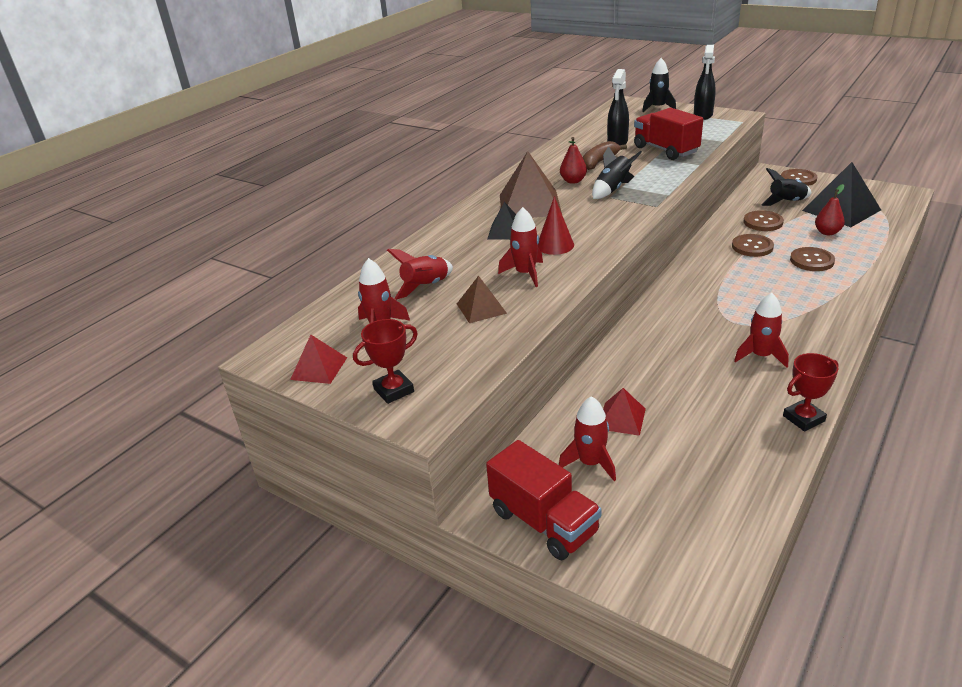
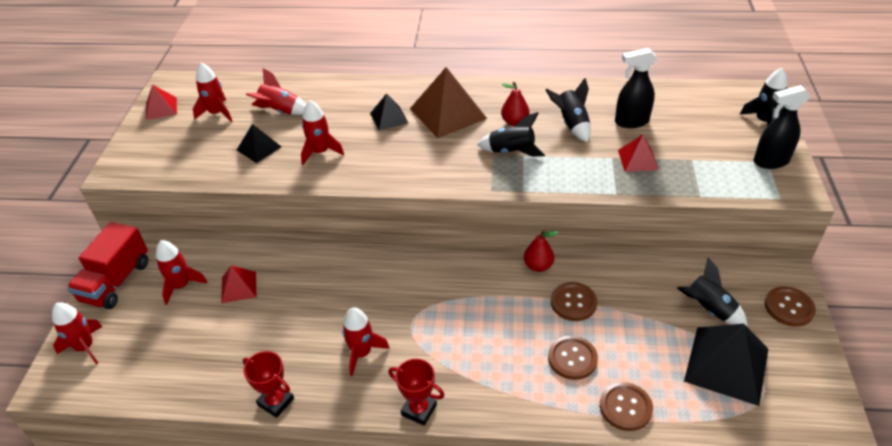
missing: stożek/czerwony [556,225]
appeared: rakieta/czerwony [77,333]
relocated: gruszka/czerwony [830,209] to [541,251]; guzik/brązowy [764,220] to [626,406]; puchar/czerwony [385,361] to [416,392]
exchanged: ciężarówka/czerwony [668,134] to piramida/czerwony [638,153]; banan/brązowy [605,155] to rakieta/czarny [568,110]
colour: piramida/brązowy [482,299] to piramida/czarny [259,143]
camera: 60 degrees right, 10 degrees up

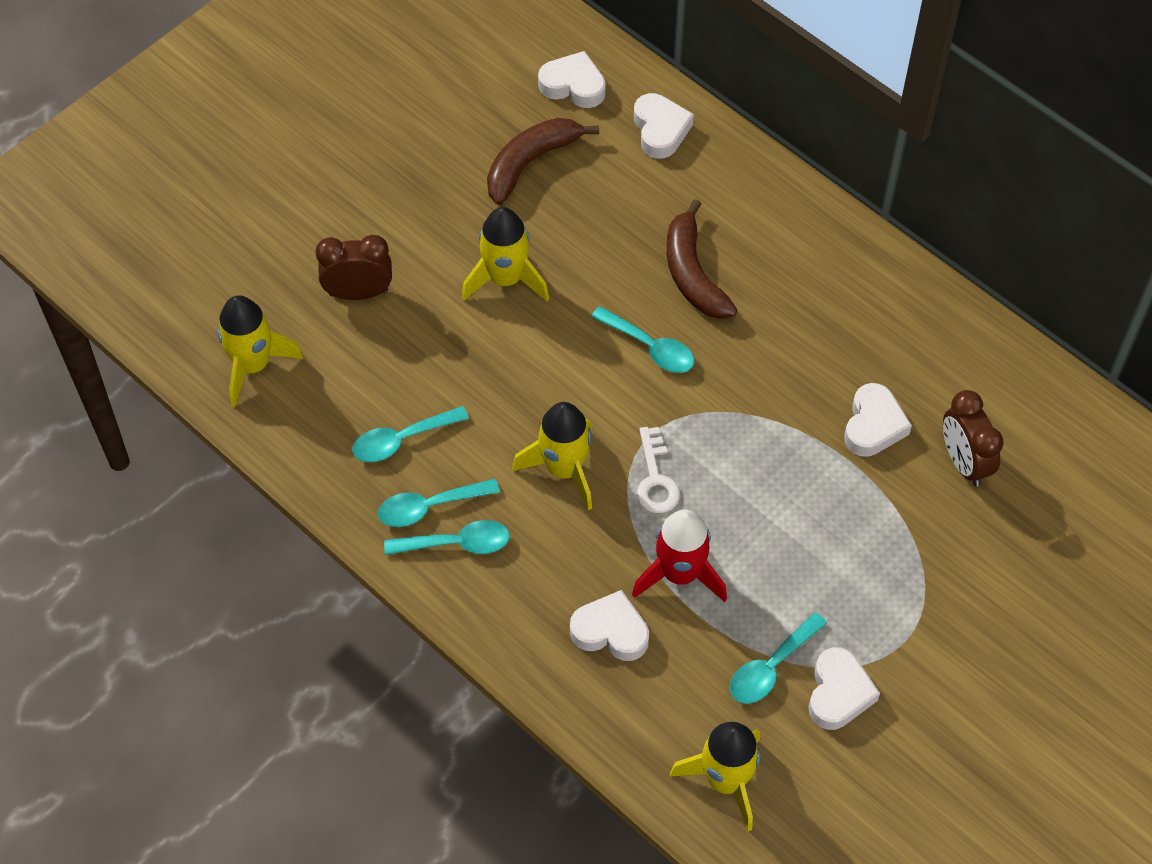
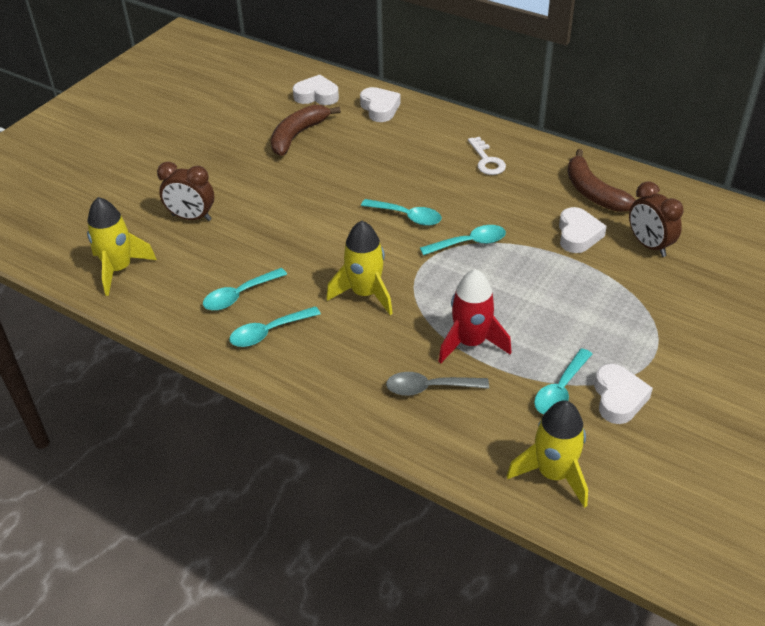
missing: rakieta/żółty [505,254]
relocated: banan/brązowy [702,259] to [601,180]; klucz/biały [658,470] to [487,156]; łyżka/turkusowy [447,537] to [463,240]
exchanged: serce/biały [609,625] to łyżka/szary [437,384]
spun: budzik/brązowy [353,267] = [185,191] 150 degrees counterclockwise
camera: 10 degrees left, 15 degrees down

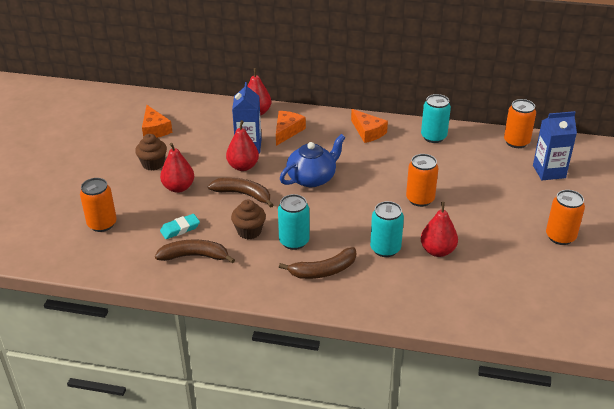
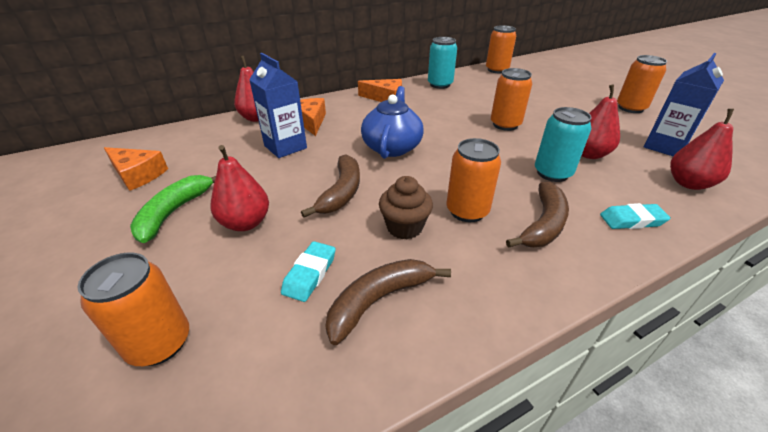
appeared: gumka do mazania/turkusowy [635,216]
relocated: karton mleka/niebieski [555,145] to [684,104]; gruszka/czerwony [242,145] to [702,149]
exchanged: muffinka/brązowy [151,152] to banan/zielony [173,209]
colour: puszka/turkusowy [294,222] to puszka/pomarańczowy [474,180]
spun: banan/brązowy [240,193] = [330,186] 120 degrees clockwise
camera: 40 degrees left, 0 degrees up

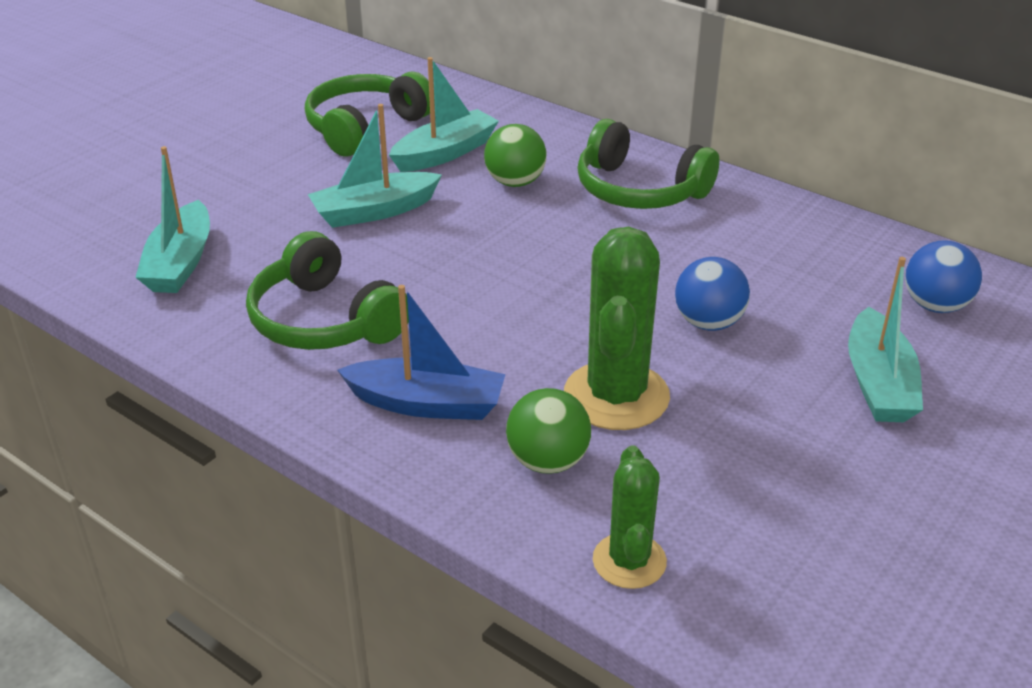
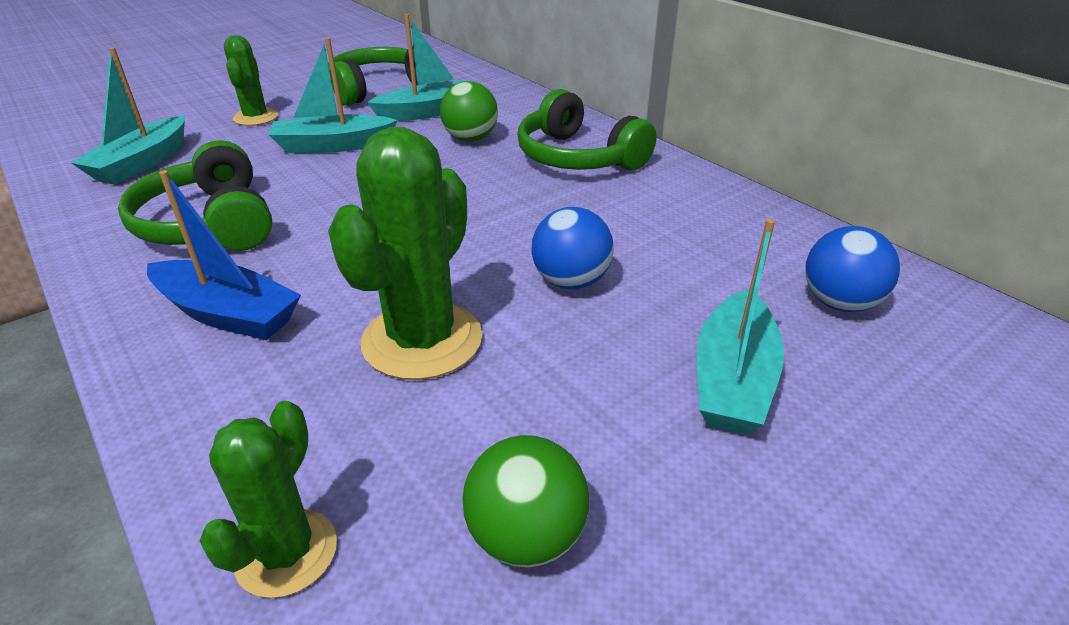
appeared: kaktus/zielony [251,80]
relocated: piłka/zielony [548,431] to [526,501]
camera: 15 degrees right, 0 degrees up

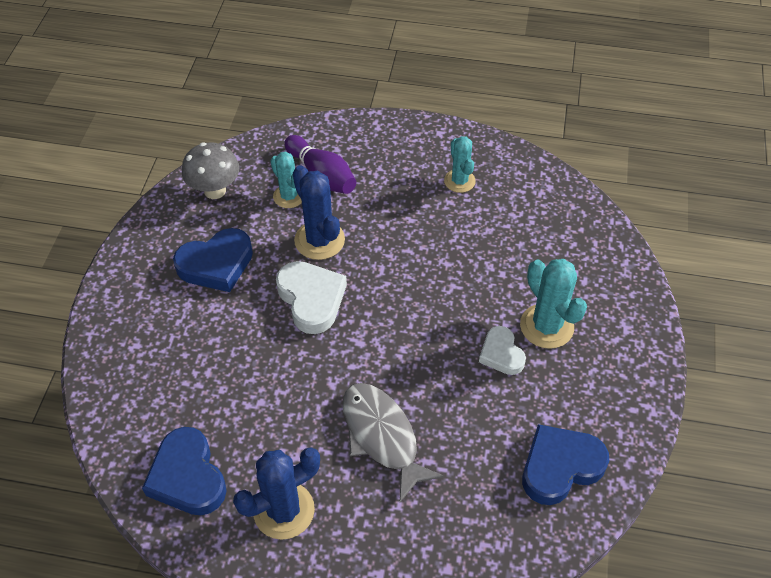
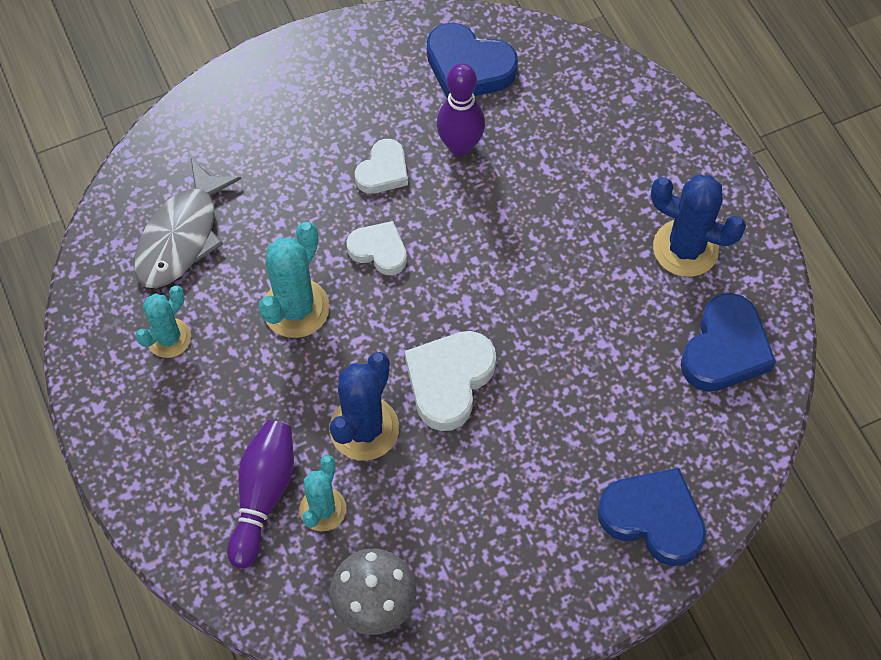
appeared: kręgiel/fioletowy [461,109]; serce/biały [376,248]
relocated: serce/niebieski [213,260] to [651,517]; kaktus/turkusowy [553,304] to [294,280]; ryba/szary [393,442] to [187,223]
camera: 125 degrees left, 10 degrees up

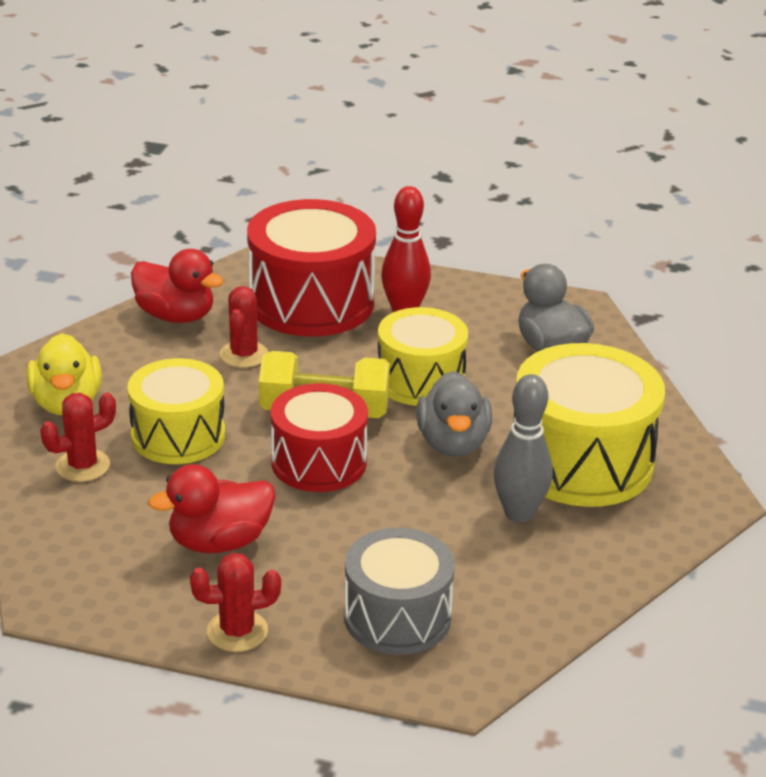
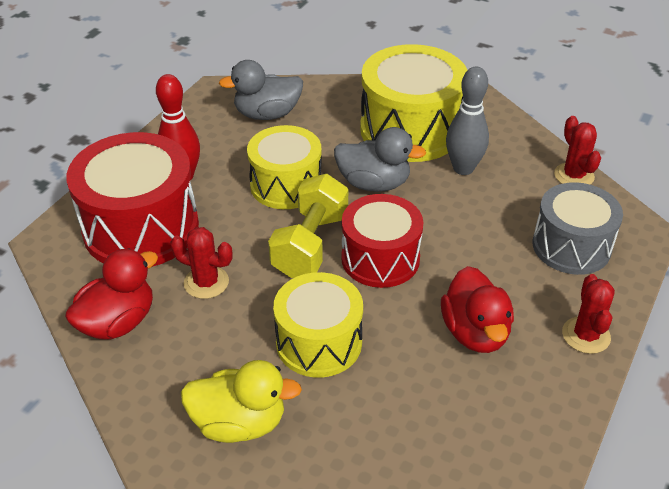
relocated: kaktus/czerwony [78,437] to [577,150]
camera: 75 degrees left, 10 degrees up

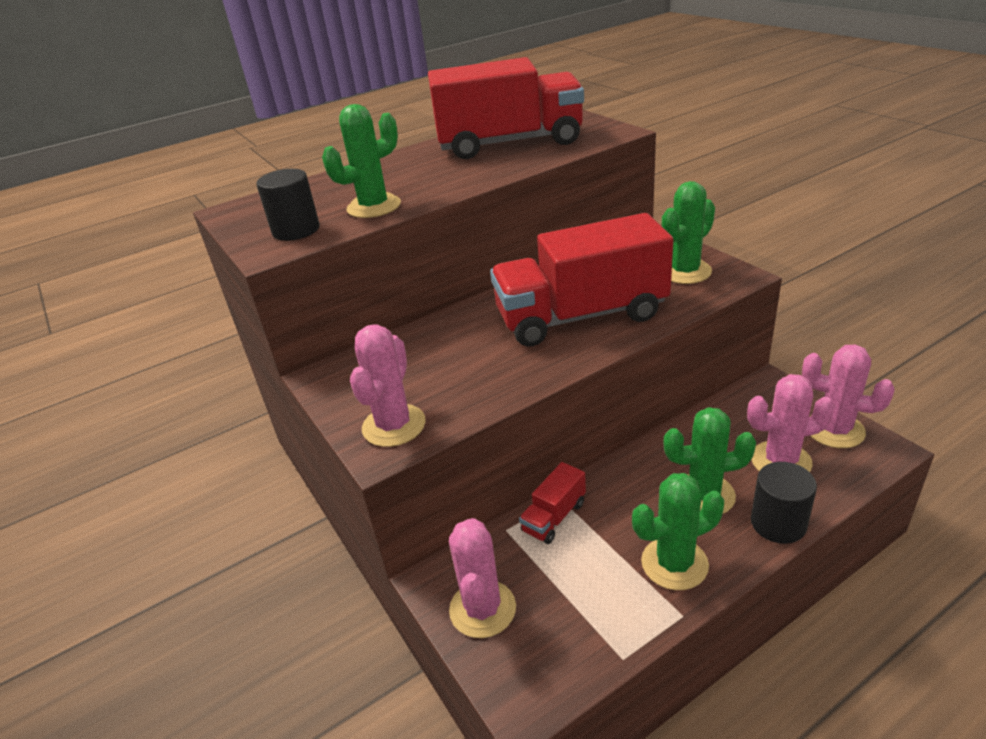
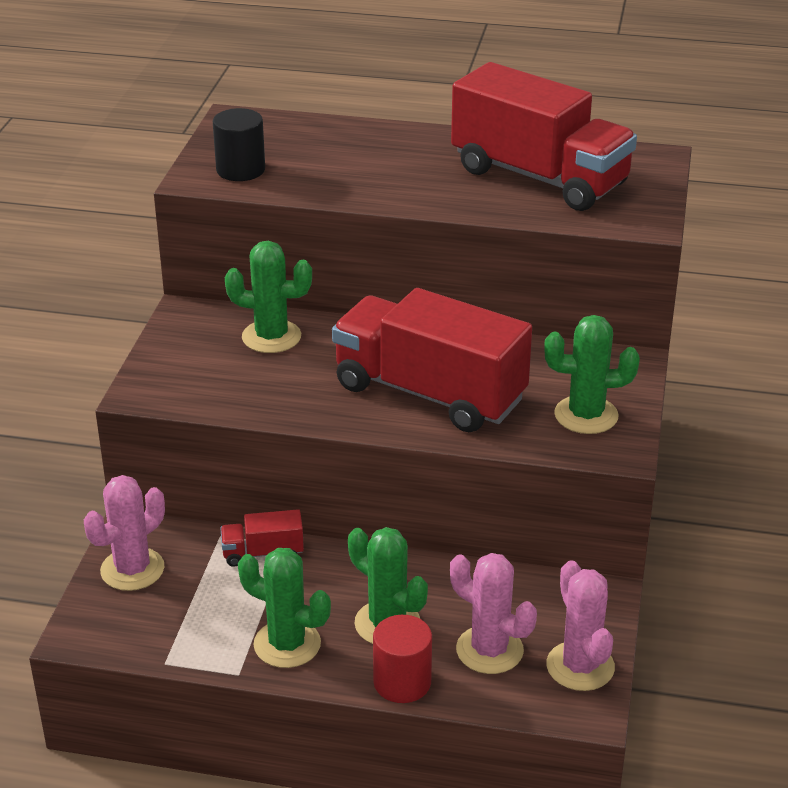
missing: kaktus/różowy [388,385]
relocated: kaktus/zielony [361,161] to [268,297]
colour: walec/czarny [784,503] to walec/czerwony [402,659]
camera: 40 degrees right, 0 degrees up

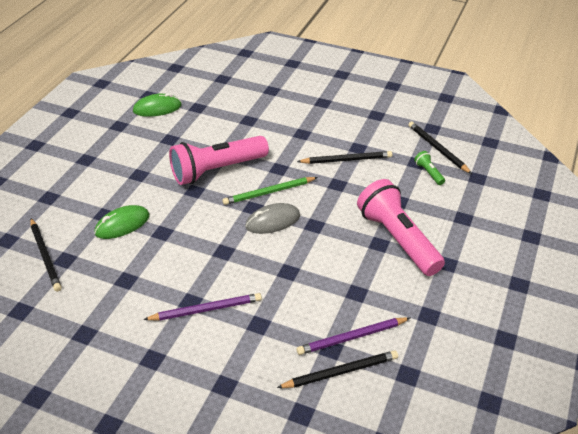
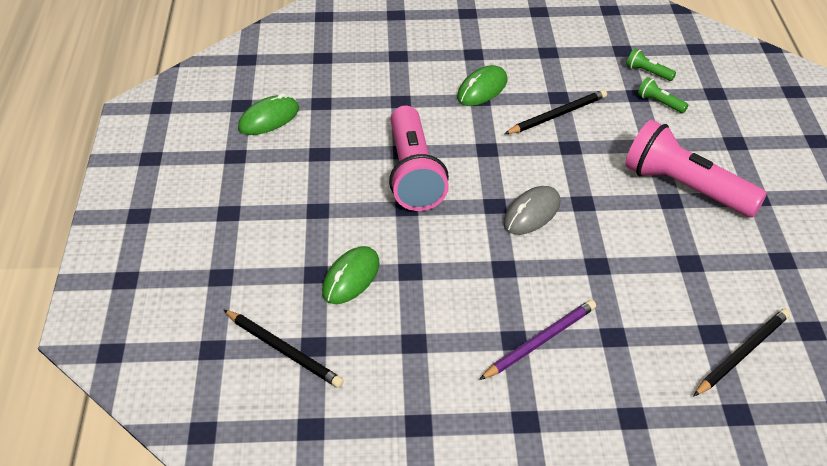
missing: ołówek/zielony [270,191]; ołówek/fioletowy [353,336]
appeared: myszka/zielony [482,85]
exchanged: ołówek/czarny [440,148] to latarka/zielony [651,64]
spun: latarka/różowy [219,160] = [419,158] 45 degrees counterclockwise
camera: 25 degrees left, 0 degrees up

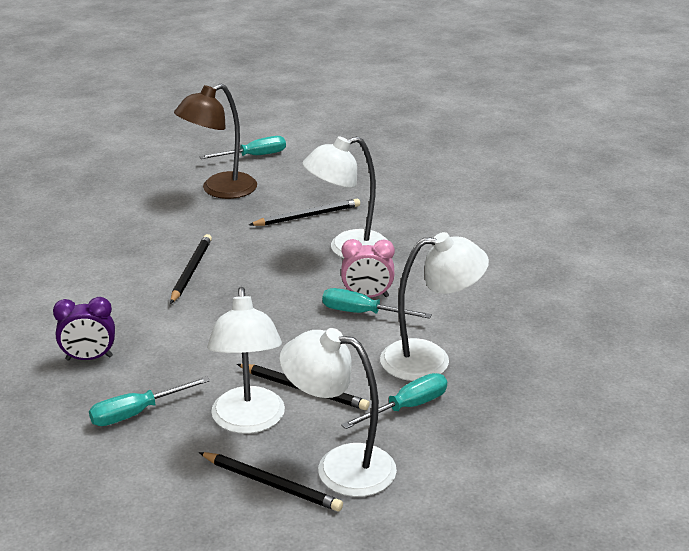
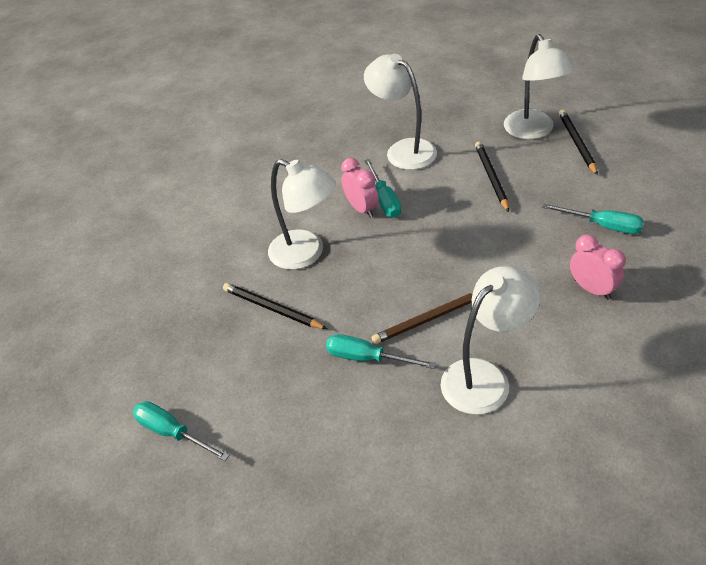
missing: lampka/brązowy [215,141]
relocated: lampka/biały [246,360] to [490,340]; śrubokręt/turkusowy [394,401] to [381,351]
colour: ołówek/czarny [191,269] to ołówek/brązowy [422,318]; budzik/fioletowy [84,329] to budzik/różowy [598,267]
camera: 120 degrees left, 15 degrees up

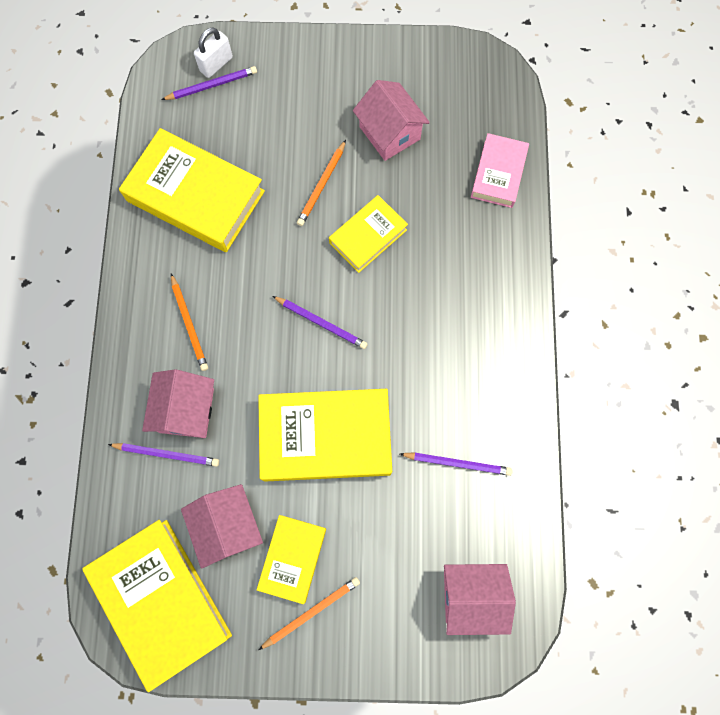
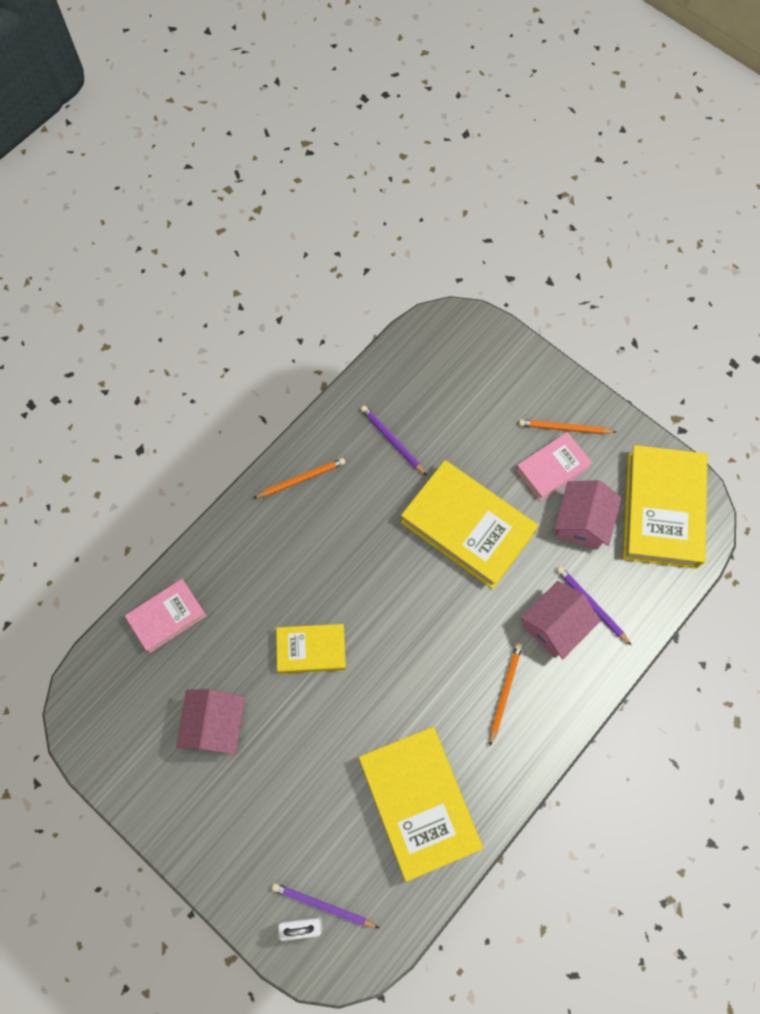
missing: ołówek/fioletowy [320,322]; domek/różowy [480,599]
relocated: ołówek/pomarańczowy [321,183] to [299,478]
colour: książka/żółty [291,559] to książka/różowy [554,466]
camera: 140 degrees left, 5 degrees down

